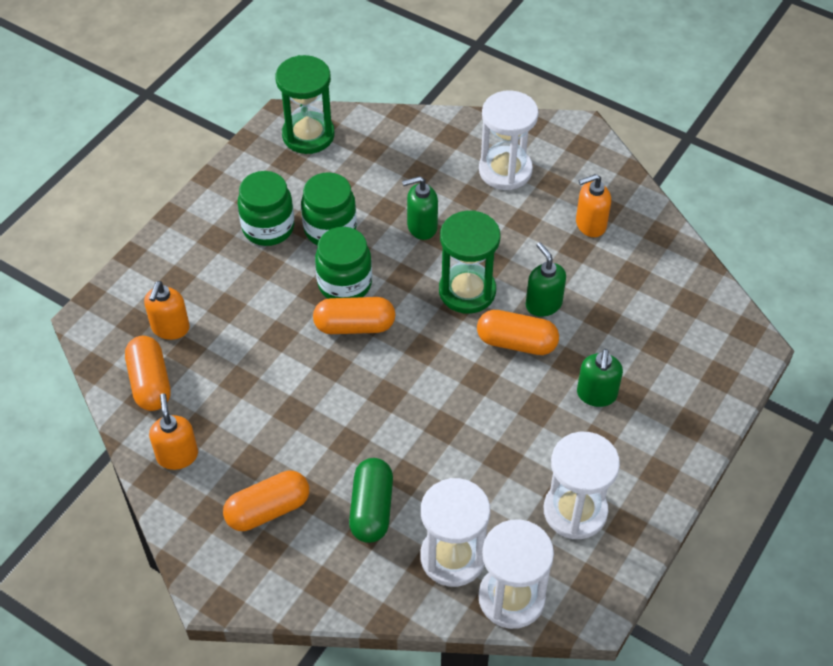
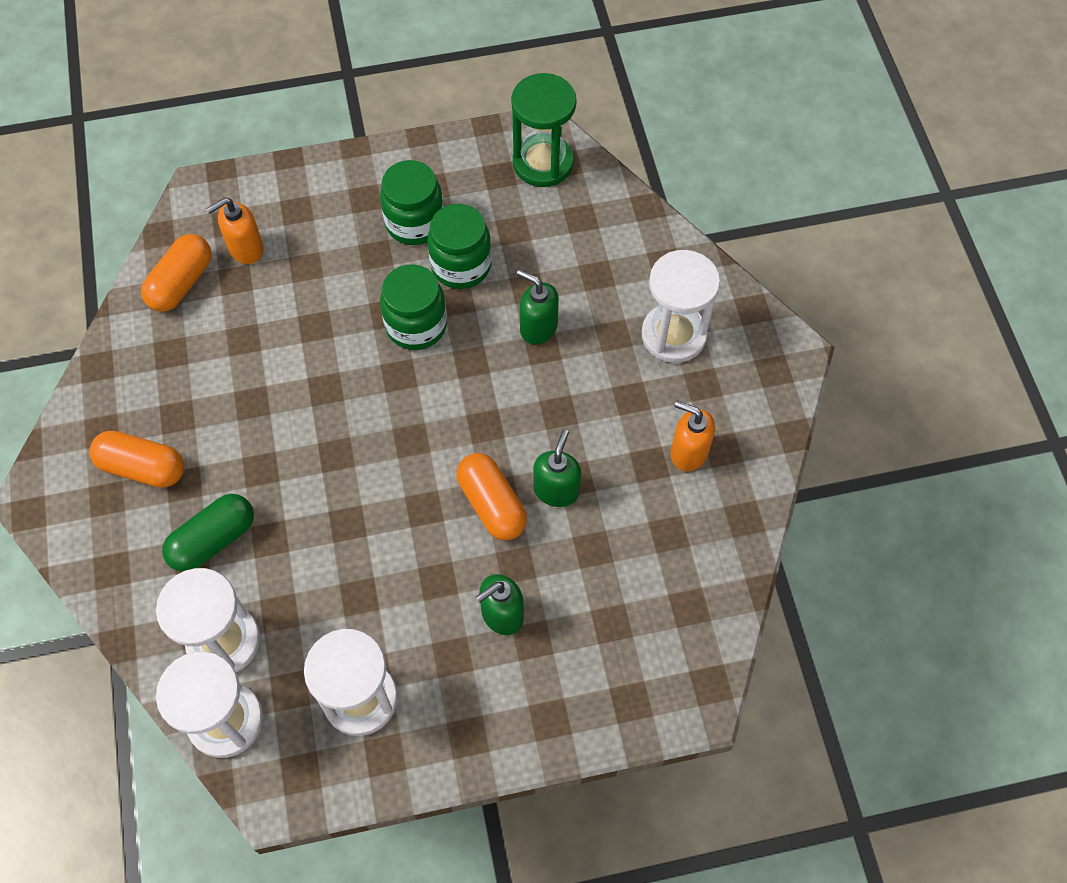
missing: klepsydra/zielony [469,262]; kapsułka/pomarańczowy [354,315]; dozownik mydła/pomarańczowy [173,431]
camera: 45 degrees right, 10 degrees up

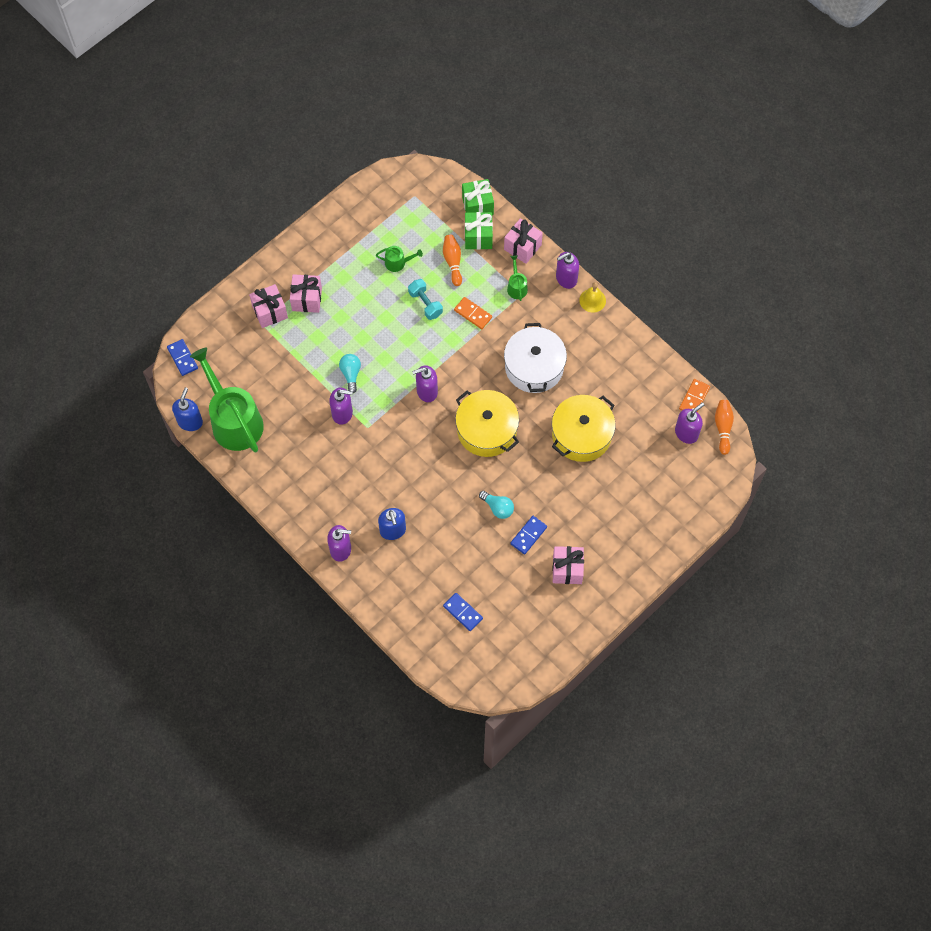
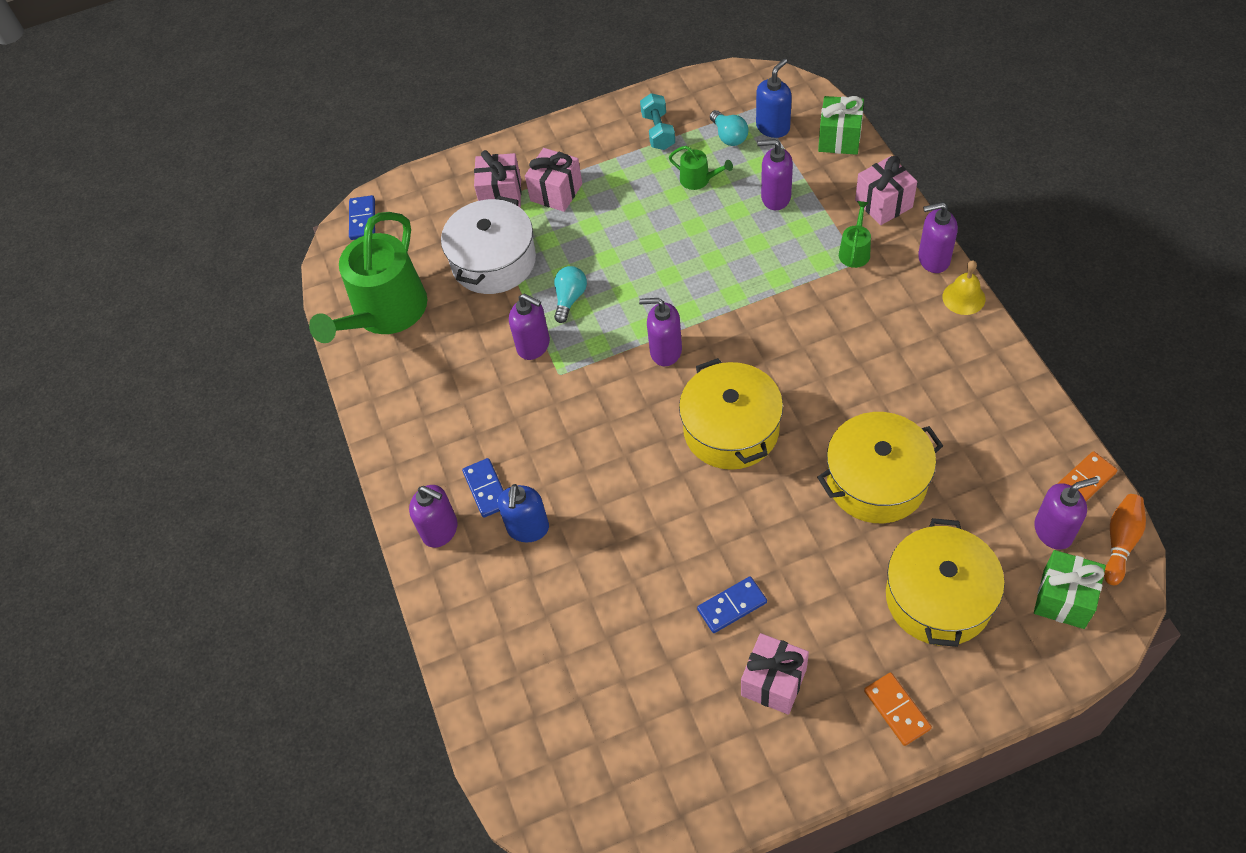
appeared: garnek/żółty [945,582]
relocated: prezent/zielony [479,231] to [1070,589]; hantel/turkusowy [425,299] to [657,121]; kostka domina/pomarańczowy [473,313] to [898,709]; garnek/biały [535,358] to [488,245]; dozownik mydła/niebieski [187,409] to [774,98]; żarówka/turkusowy [496,505] to [729,128]; kostka domina/niebieski [463,612] to [483,488]
exchanged: kręgiel/pomarańczowy [452,260] to dozownik mydła/fioletowy [775,174]
spun: konewka/zielony [227,400] = [368,277] 150 degrees counterclockwise
camera: 30 degrees right, 10 degrees down

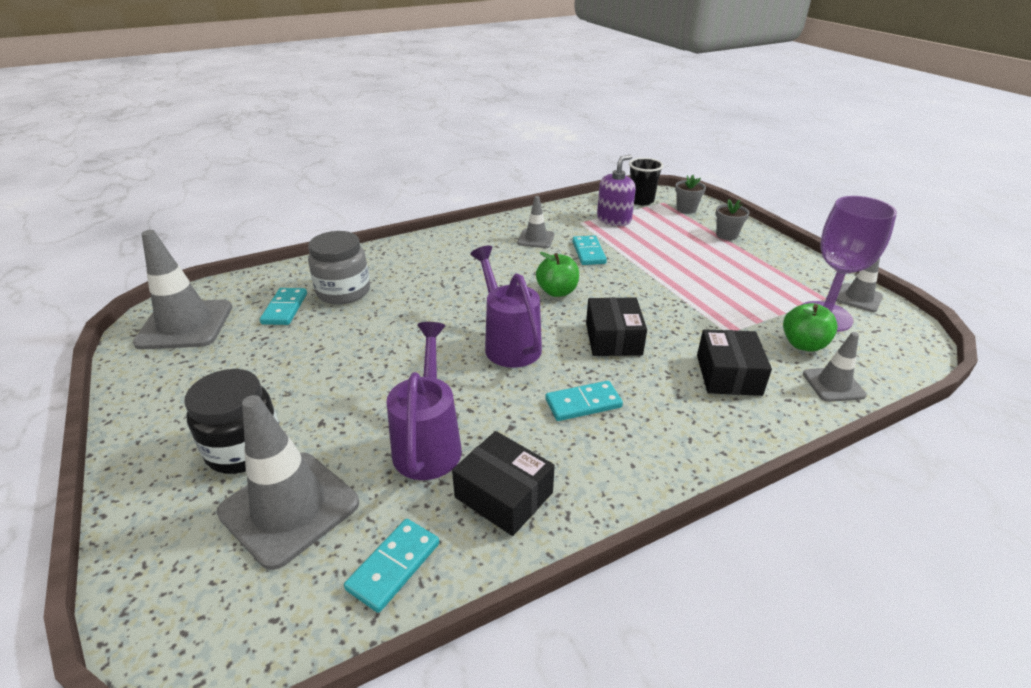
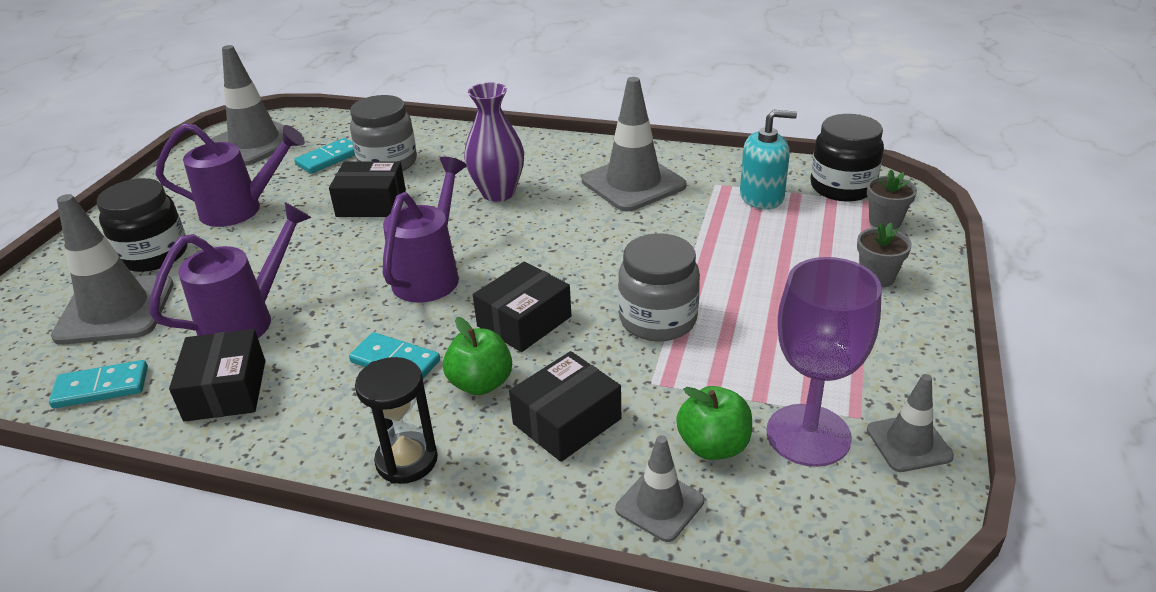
missing: kostka domina/turkusowy [589,250]
appeared: wazon/fioletowy [494,142]; konewka/fioletowy [230,175]; pudełko/czarny [367,189]; słoik/szary [659,287]; klepsydra/czarny [396,420]
relocated: jabłko/zielony [557,274] to [477,356]
exchanged: szklanka/czarny [646,181] to słoik/czarny [847,158]
colour: dozownik mydła/fioletowy [616,190] to dozownik mydła/turkusowy [768,160]
size: pachołek/szary [536,222] = [634,144] x1.84
camera: 45 degrees right, 0 degrees up

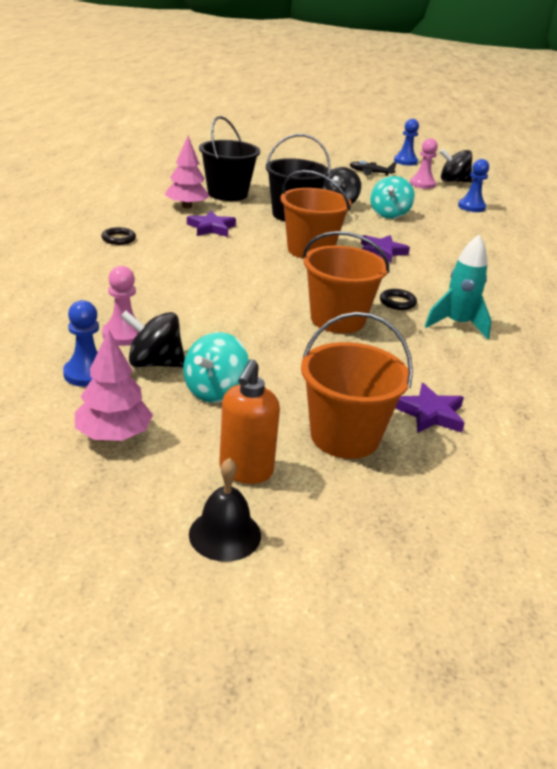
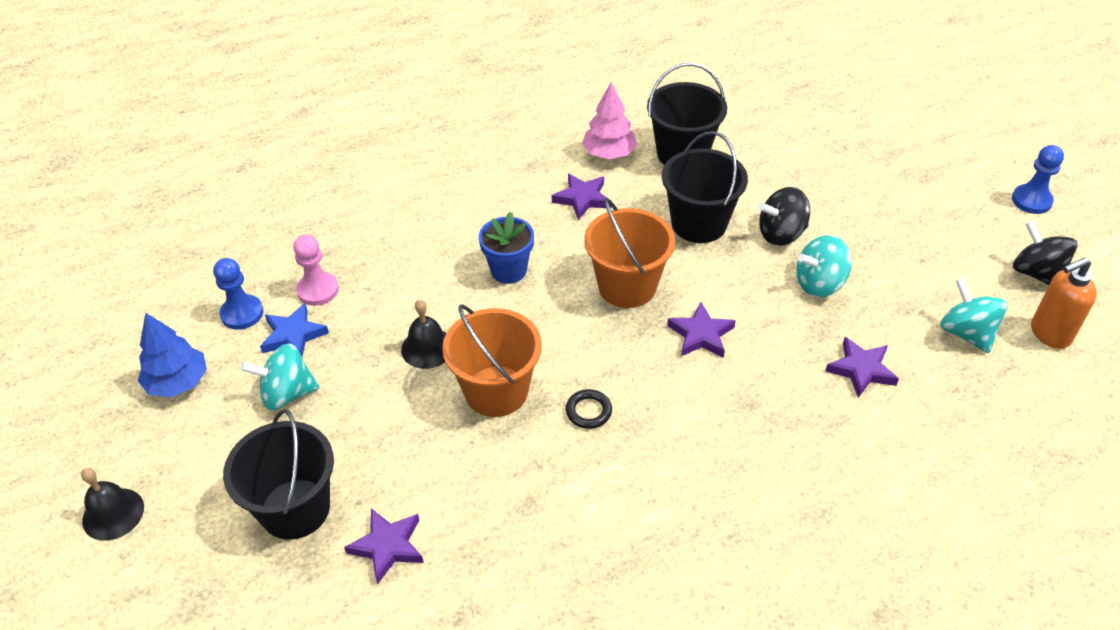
missing: pionek/różowy [424,163]; samolot/czarny [373,168]; pierścień/czarny [118,236]; rakieta/turkusowy [458,287]
appeared: doniczka/niebieski [506,248]; dzwonek/czarny [423,334]; gwiazda/fioletowy [862,367]
relocated: dozownik mydła/pomarańczowy [249,421] to [1064,303]
exchanged: pionek/niebieski [473,185] to bączek/turkusowy [974,315]; bączek/czarny [152,339] to gwiazda/niebieski [294,330]
colour: wiadro/pomarańczowy [357,385] to wiadro/czarny [278,474]; drzewko/różowy [114,385] to drzewko/niebieski [172,355]
camera: 55 degrees right, 15 degrees up

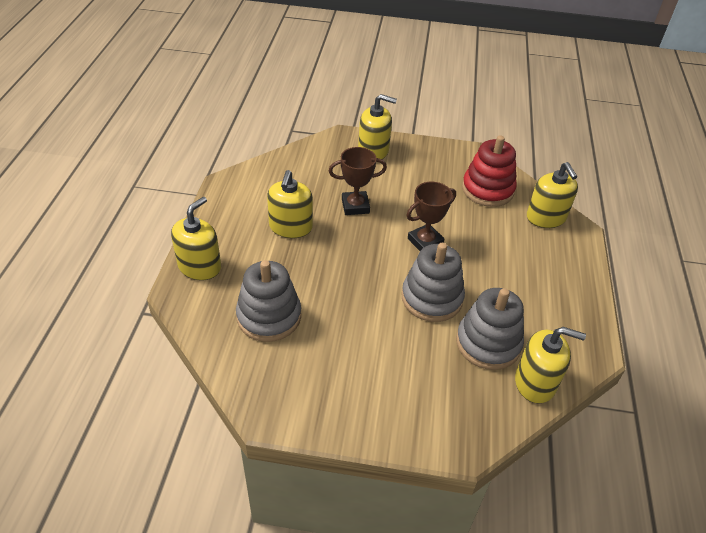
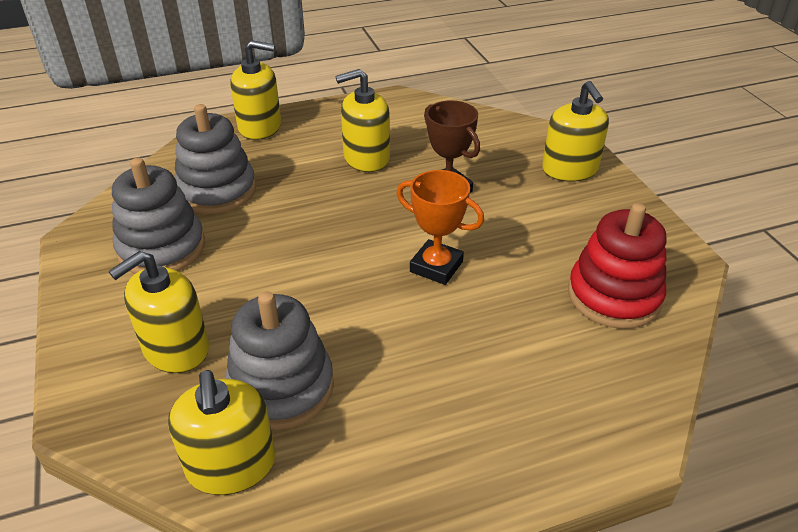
relocated: dozownik mydła/żółty [552,195] to [159,312]; zabawka nakładanka/szary [433,282] to [158,216]
colour: puchar/brązowy [431,216] to puchar/pomarańczowy [440,227]
camera: 65 degrees right, 5 degrees down

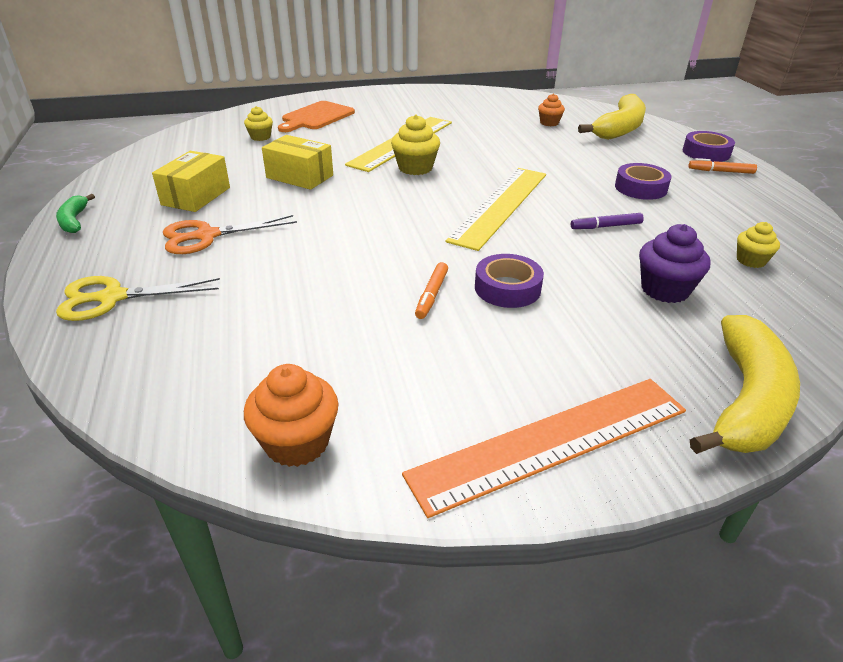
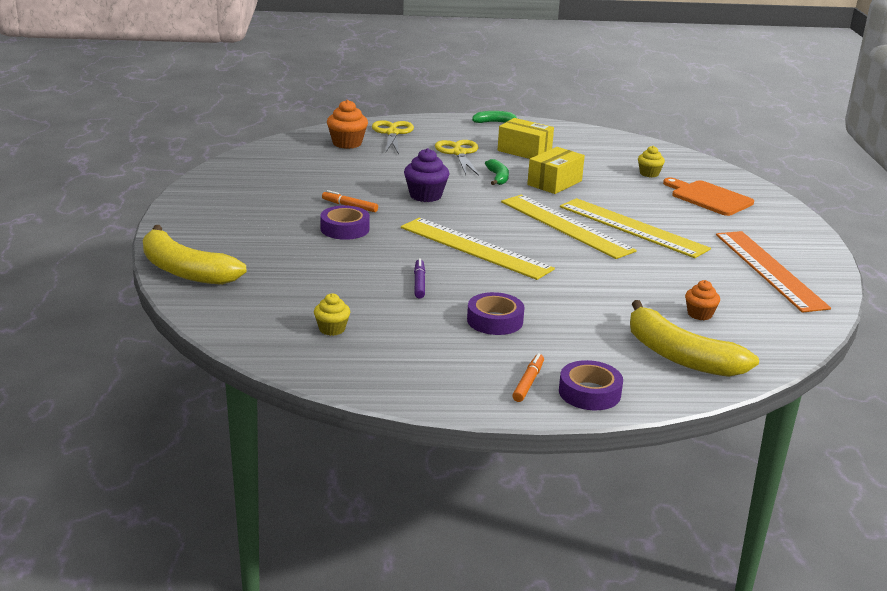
appeared: banan/zielony [497,172]
relocated: muffinka/fioletowy [674,263] to [426,175]; muffinka/pomarańczowy [291,415] to [347,124]; linijka/pomarańczowy [544,448] to [773,272]
exchanged: muffinka/żółty [415,144] to linijka/żółty [569,227]
colour: nożyczki/pomarańczowy [230,234] to nożyczki/żółty [457,158]
camera: 100 degrees right, 10 degrees down

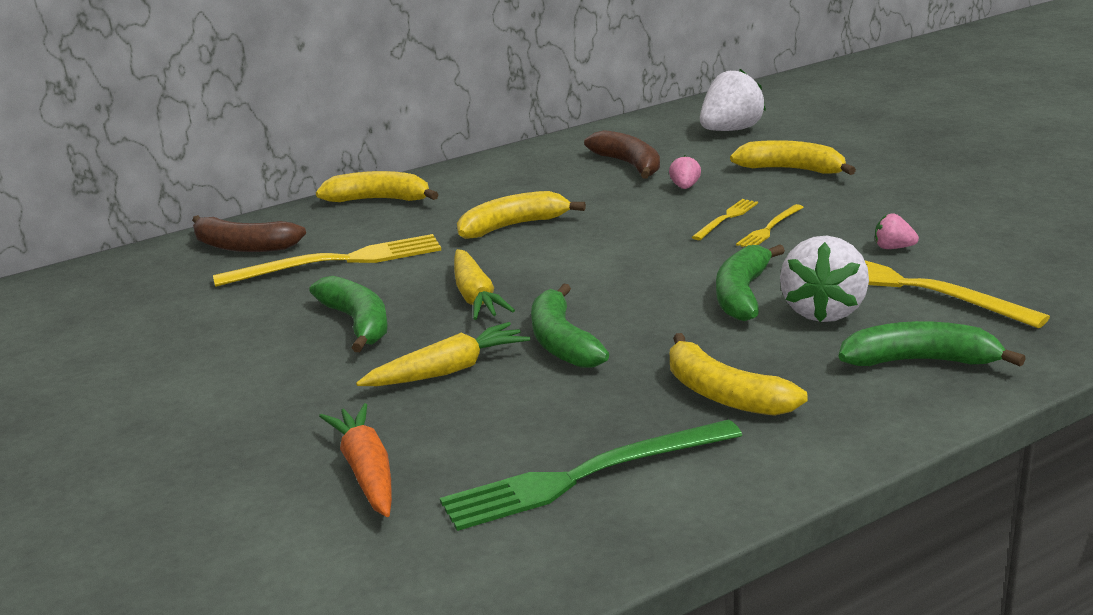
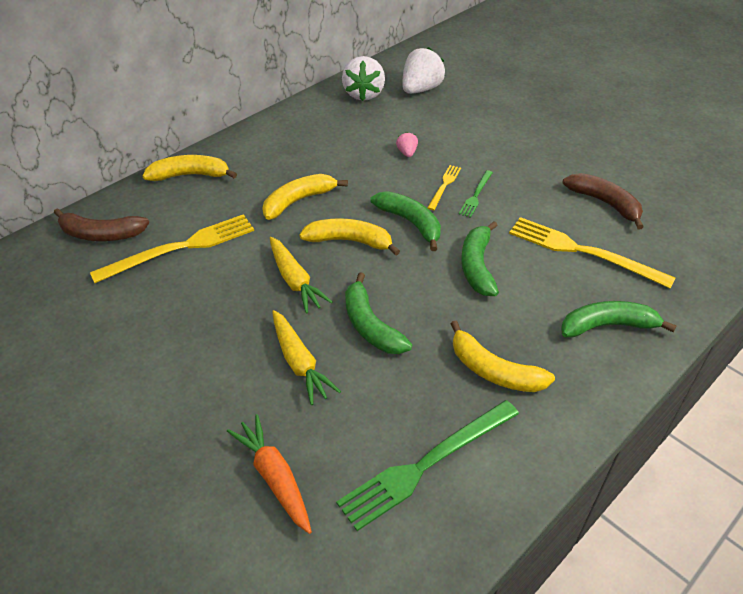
missing: truskawka/różowy [897,231]
relocated: banan/brązowy [622,154] to [603,201]; banan/żółty [793,157] to [349,237]; truskawka/biały [824,279] to [363,78]; banan/zielony [348,314] to [405,221]
colour: widelec/żółty [770,225] to widelec/zielony [476,194]
spun: marchewka/żółty [443,354] = [306,357] 105 degrees clockwise
camera: 15 degrees left, 20 degrees up

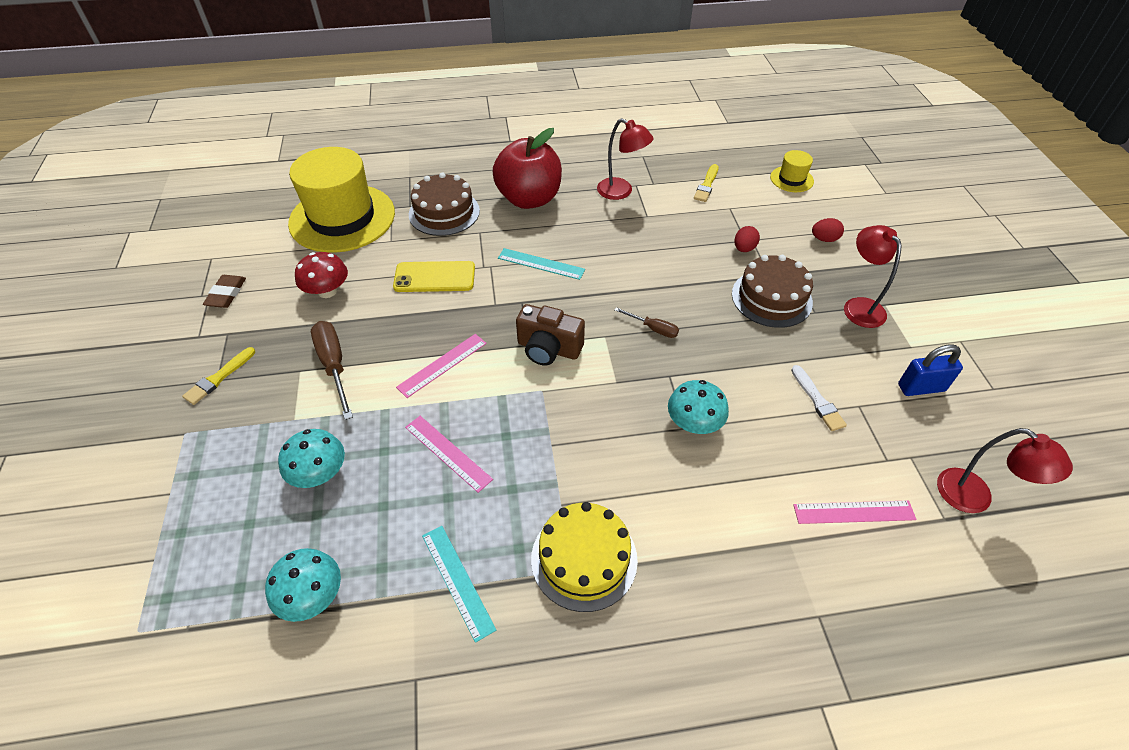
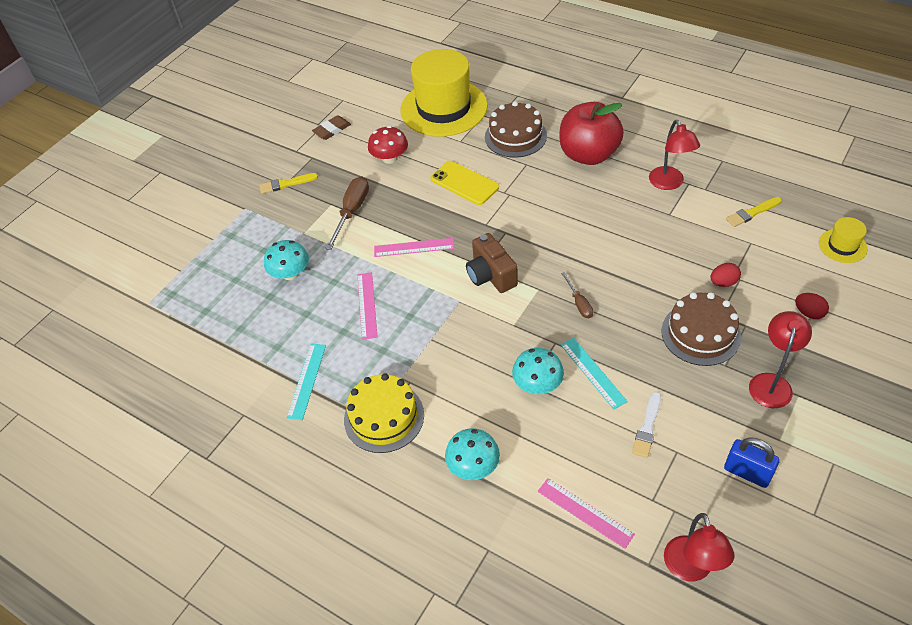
relocated: linijka/turkusowy [541,264] to [594,374]; grzyb/turkusowy [303,585] to [472,454]
camera: 45 degrees right, 0 degrees up

